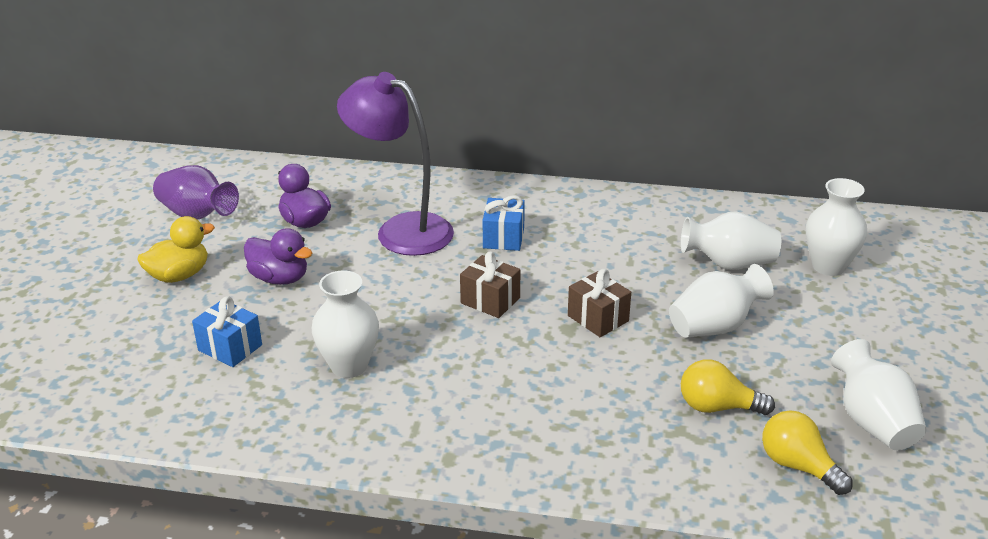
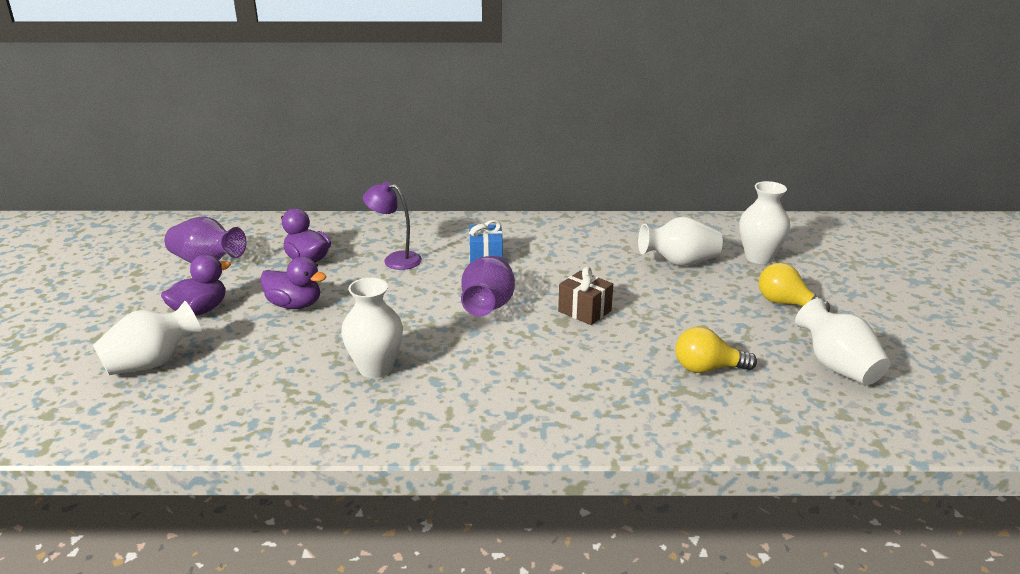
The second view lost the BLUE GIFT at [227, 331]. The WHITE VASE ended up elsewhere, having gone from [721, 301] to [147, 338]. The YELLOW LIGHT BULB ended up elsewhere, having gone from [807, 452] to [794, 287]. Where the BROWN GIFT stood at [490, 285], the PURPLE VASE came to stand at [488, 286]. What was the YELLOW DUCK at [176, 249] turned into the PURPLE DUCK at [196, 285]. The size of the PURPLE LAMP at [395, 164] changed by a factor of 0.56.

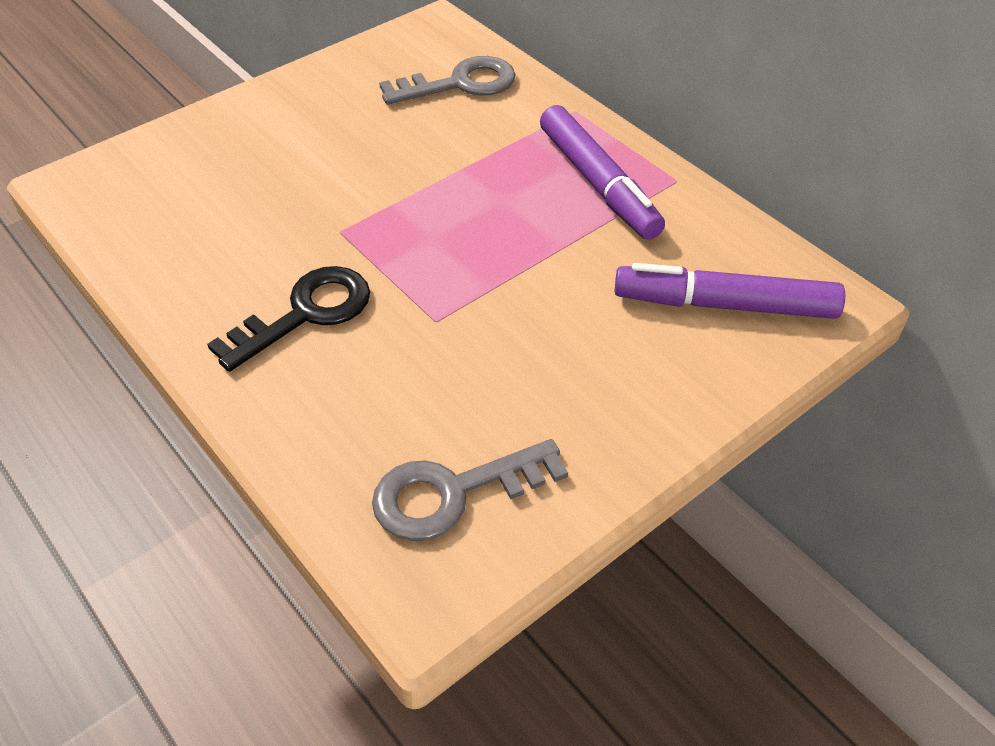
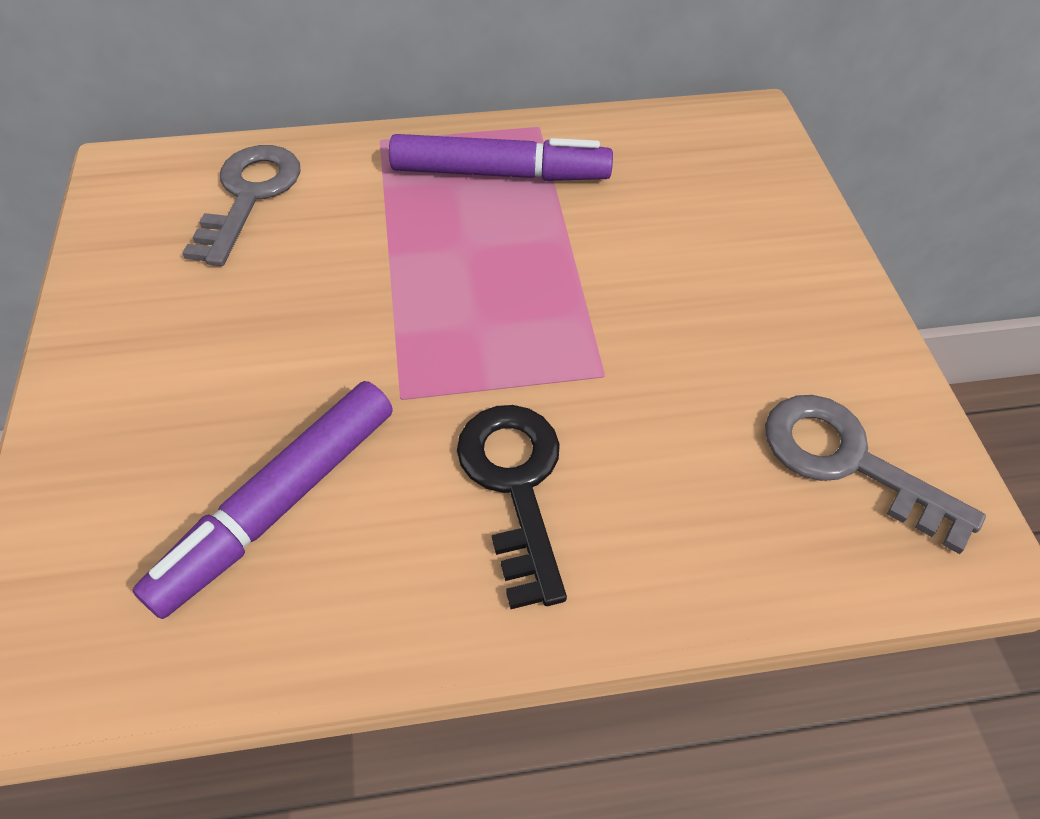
The PURPLE MARKER ended up elsewhere, having gone from [730, 291] to [263, 500]. The GREY KEY at [470, 490] ended up facing another way, 120 degrees clockwise from before.

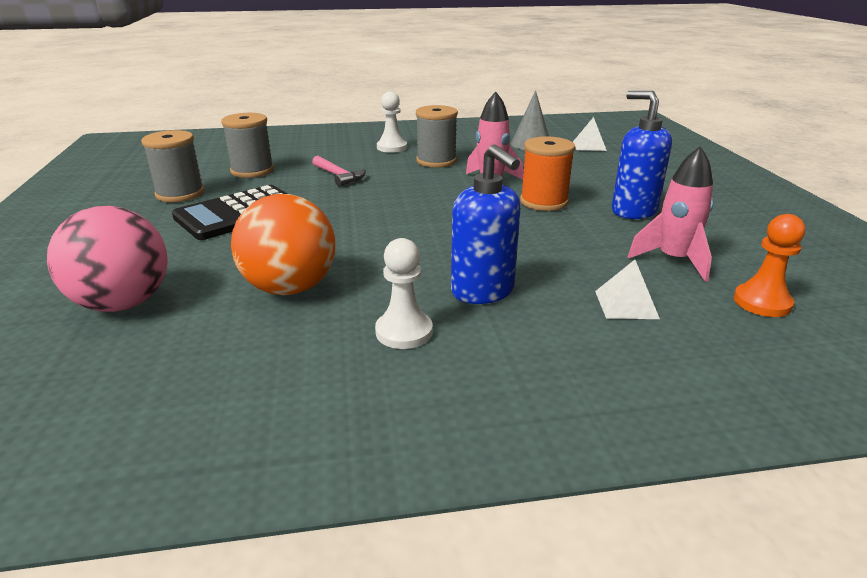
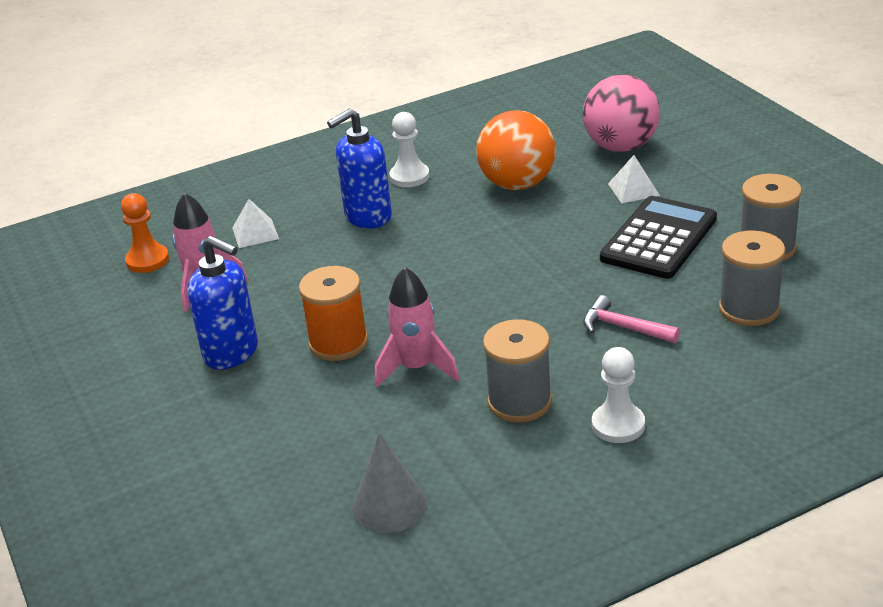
The WHITE PYRAMID ended up elsewhere, having gone from [590, 134] to [634, 179]. The BLUE SOAP DISPENSER at [485, 224] ended up facing another way, 75 degrees counterclockwise from before.

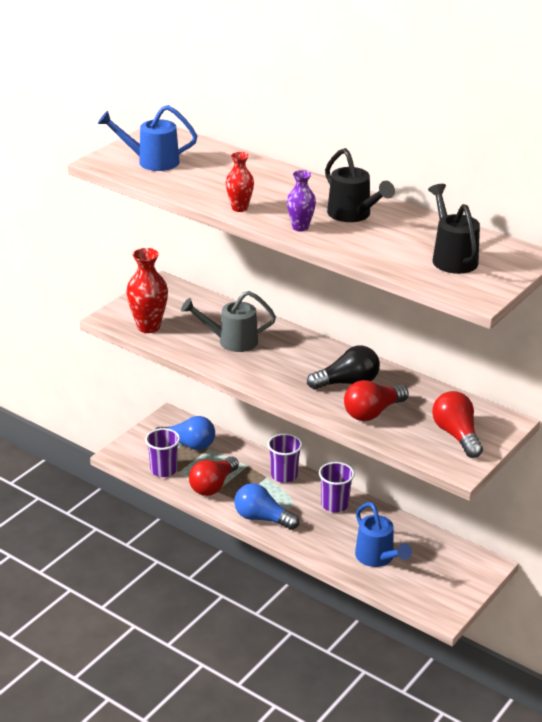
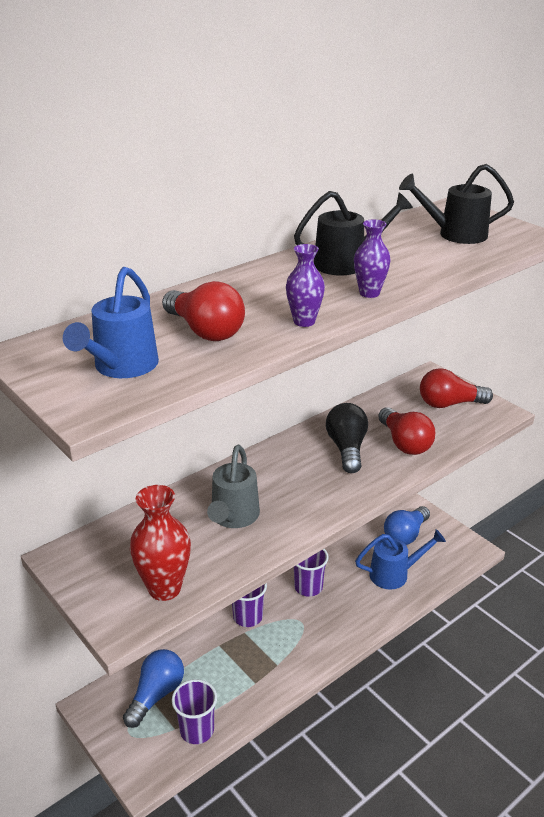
The RED LIGHT BULB ended up elsewhere, having gone from [214, 476] to [203, 311]. The BLUE LIGHT BULB ended up elsewhere, having gone from [266, 506] to [407, 525]. What was the RED VASE at [240, 182] turned into the PURPLE VASE at [305, 285].

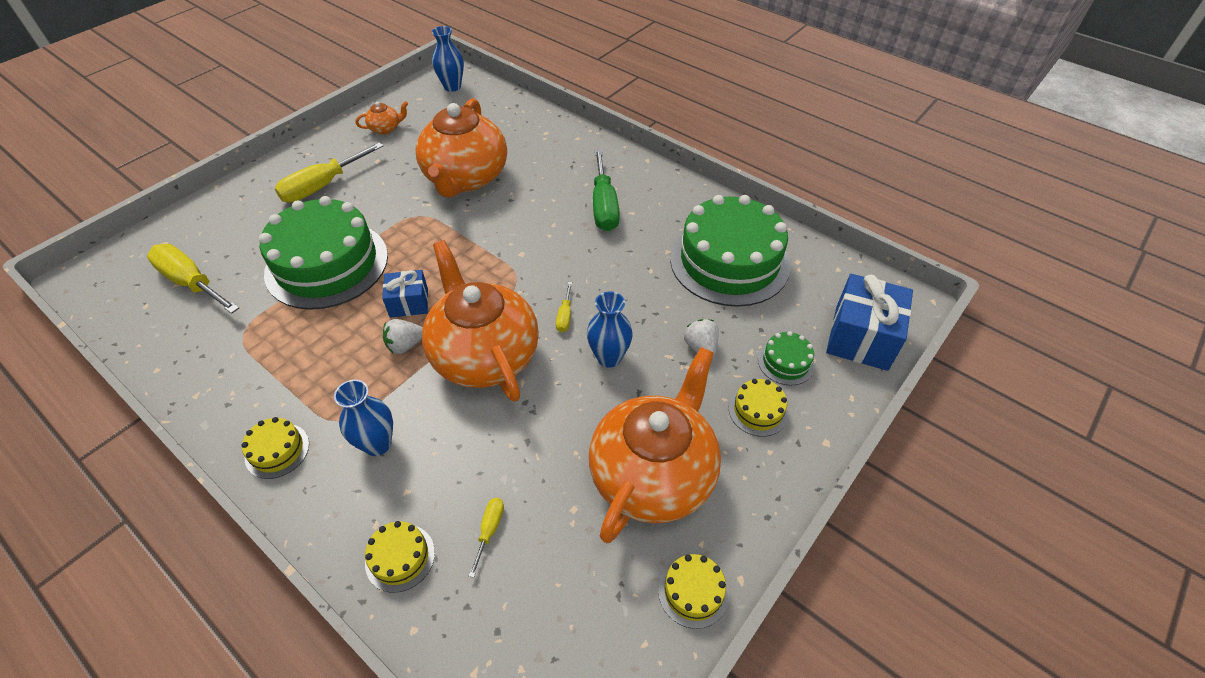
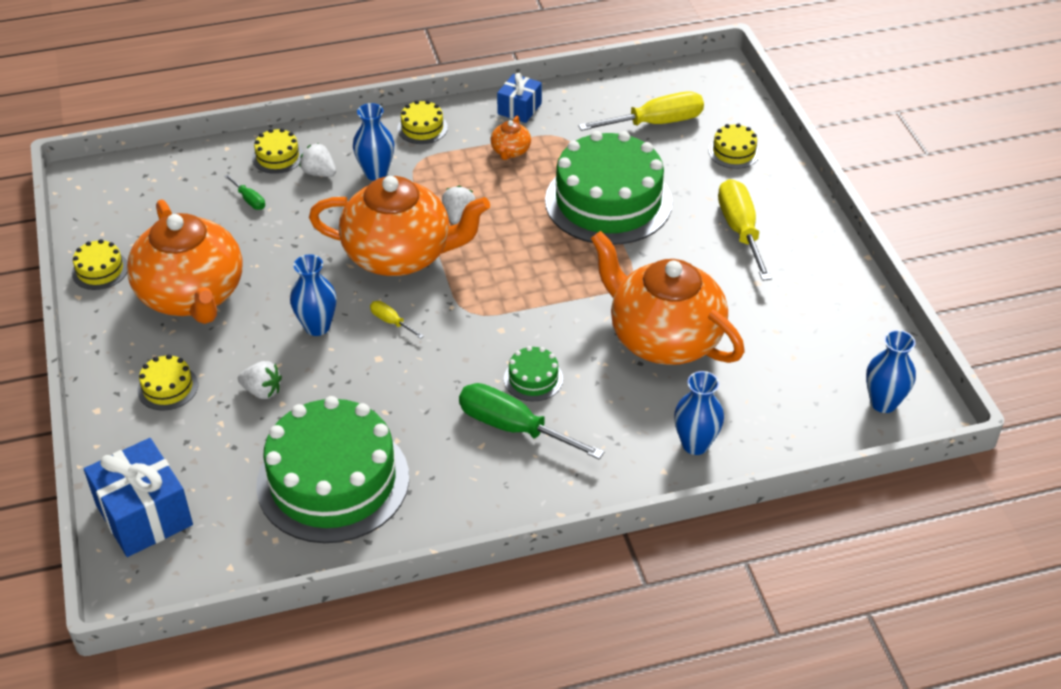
The second view gained the WHITE STRAWBERRY at [317, 160]. The second view gained the BLUE VASE at [699, 413]. The second view gained the YELLOW CAKE at [734, 146]. The ORANGE TEAPOT ended up elsewhere, having gone from [382, 117] to [510, 138]. The BLUE GIFT ended up elsewhere, having gone from [405, 294] to [519, 98]. The GREEN CAKE ended up elsewhere, having gone from [786, 358] to [533, 373]. What was the YELLOW SCREWDRIVER at [486, 538] turned into the GREEN SCREWDRIVER at [244, 192].

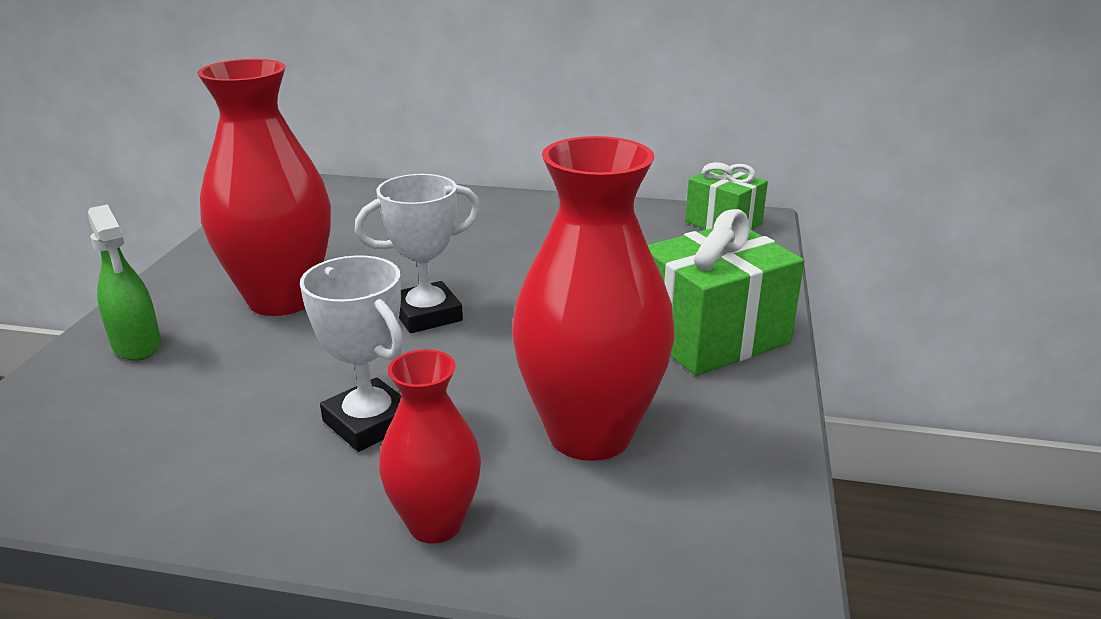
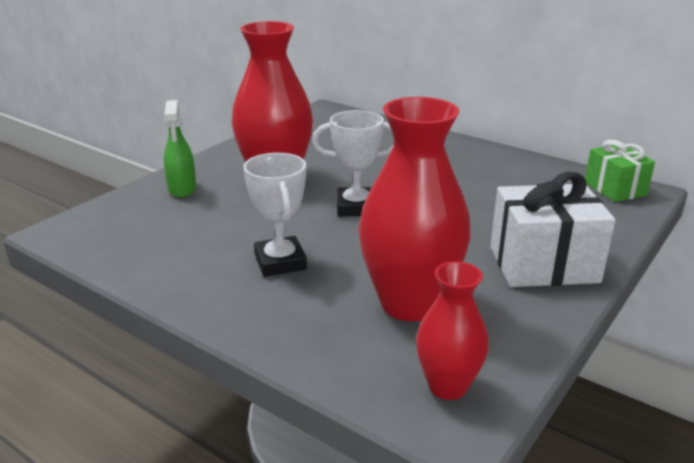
The RED VASE ended up elsewhere, having gone from [430, 446] to [452, 330]. What was the GREEN GIFT at [726, 292] turned into the WHITE GIFT at [552, 229].

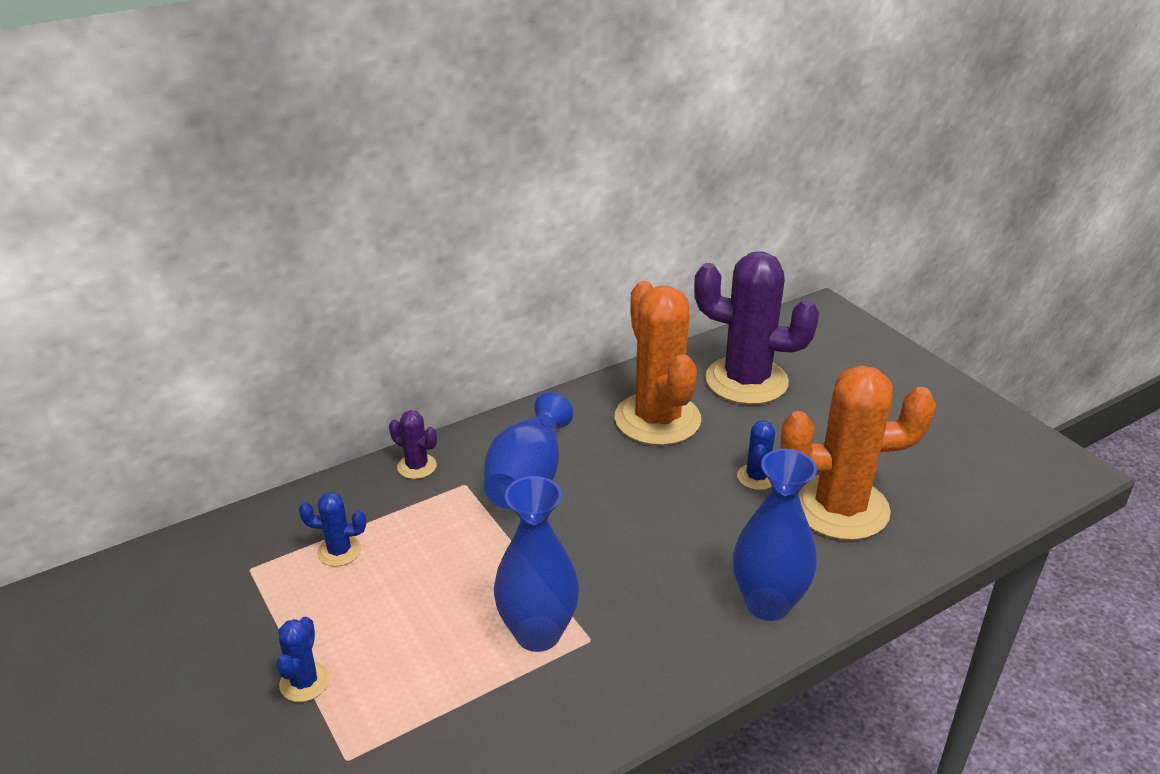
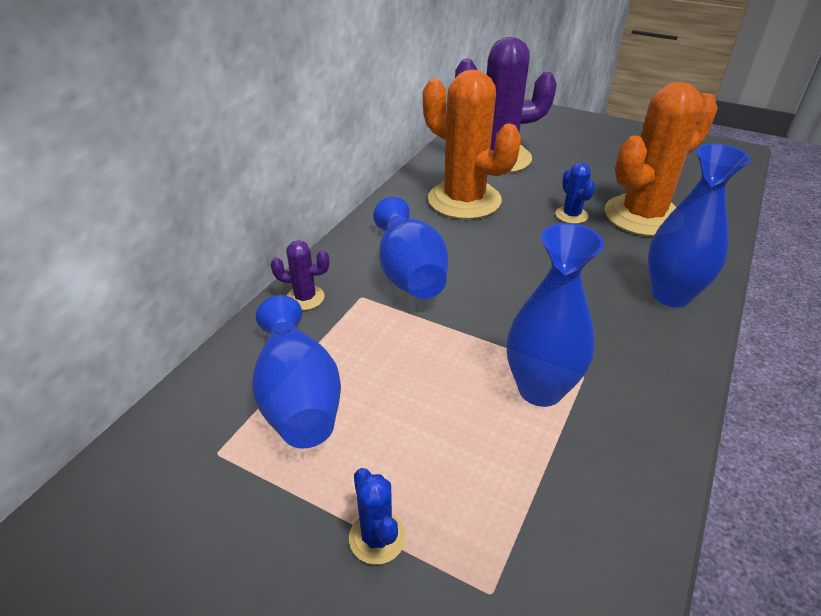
Where the BLUE CACTUS stood at [332, 529], the BLUE VASE came to stand at [296, 372].

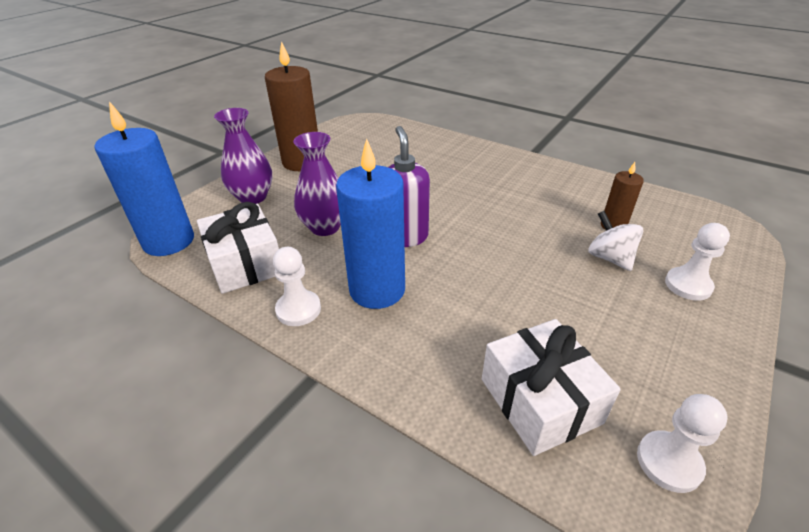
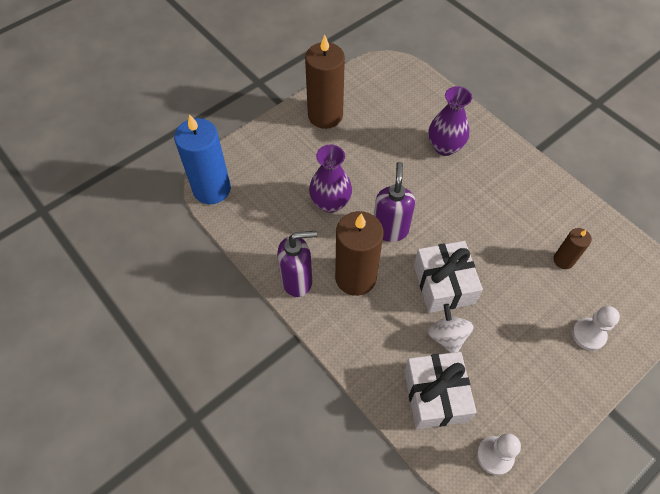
The WHITE GIFT ended up elsewhere, having gone from [238, 248] to [448, 277]. The PURPLE VASE ended up elsewhere, having gone from [243, 156] to [450, 121]. The WHITE SPINNING TOP ended up elsewhere, having gone from [615, 241] to [451, 328]. Where the WHITE PAWN stood at [297, 286], the PURPLE SOAP DISPENSER came to stand at [297, 264]. What was the BLUE CANDLE at [370, 224] turned into the BROWN CANDLE at [359, 253].

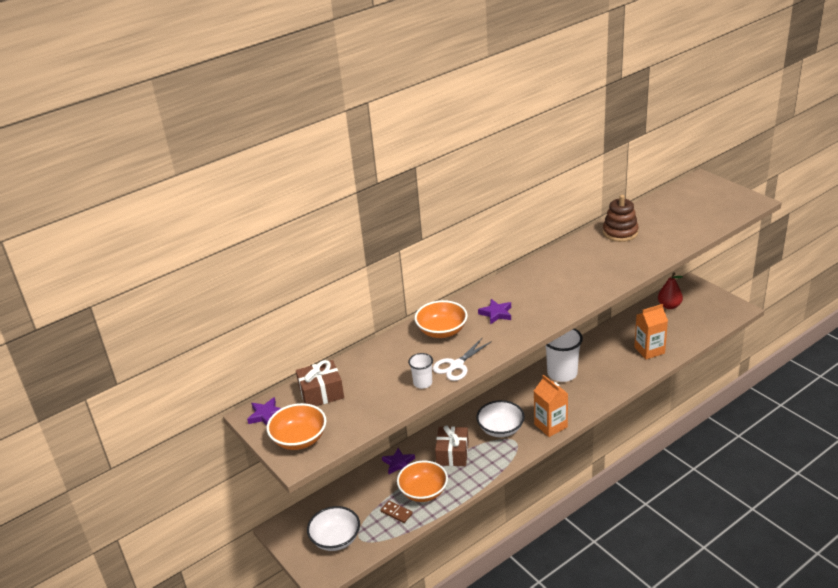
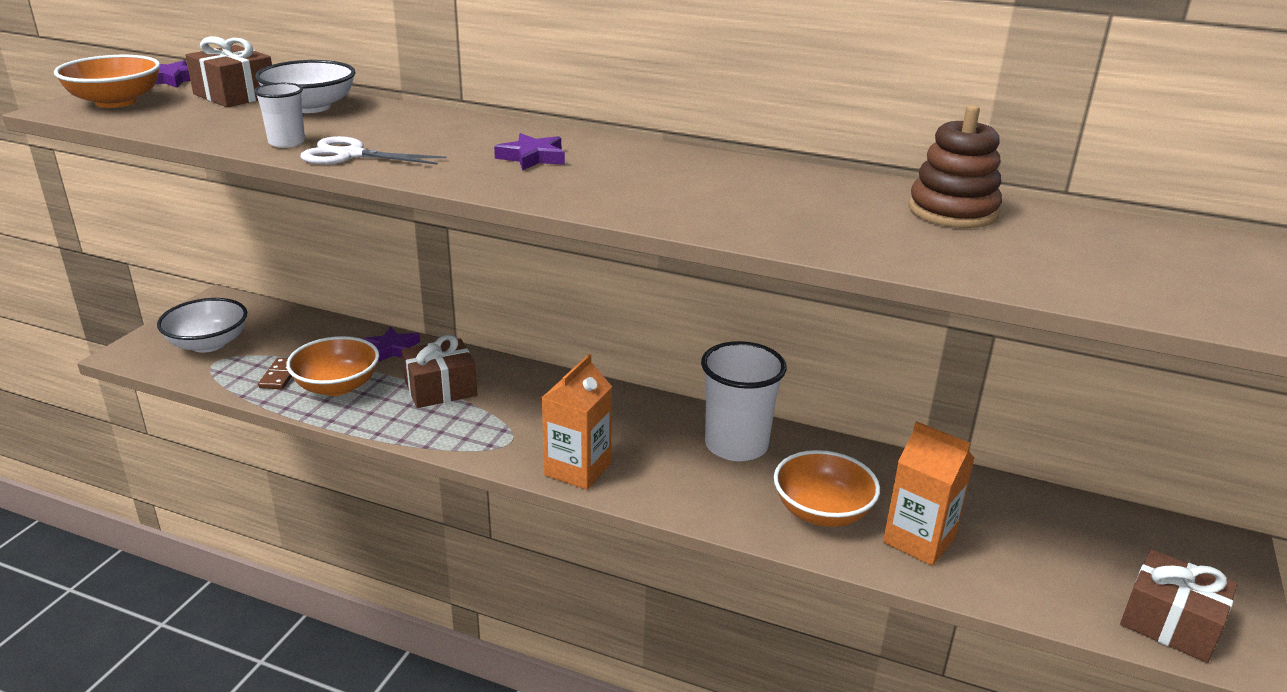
The second view lost the RED PEAR at [670, 290]. The second view gained the BROWN GIFT at [1178, 606]. The ORANGE BOWL ended up elsewhere, having gone from [441, 319] to [827, 488]. The WHITE BOWL ended up elsewhere, having gone from [500, 418] to [305, 86].

